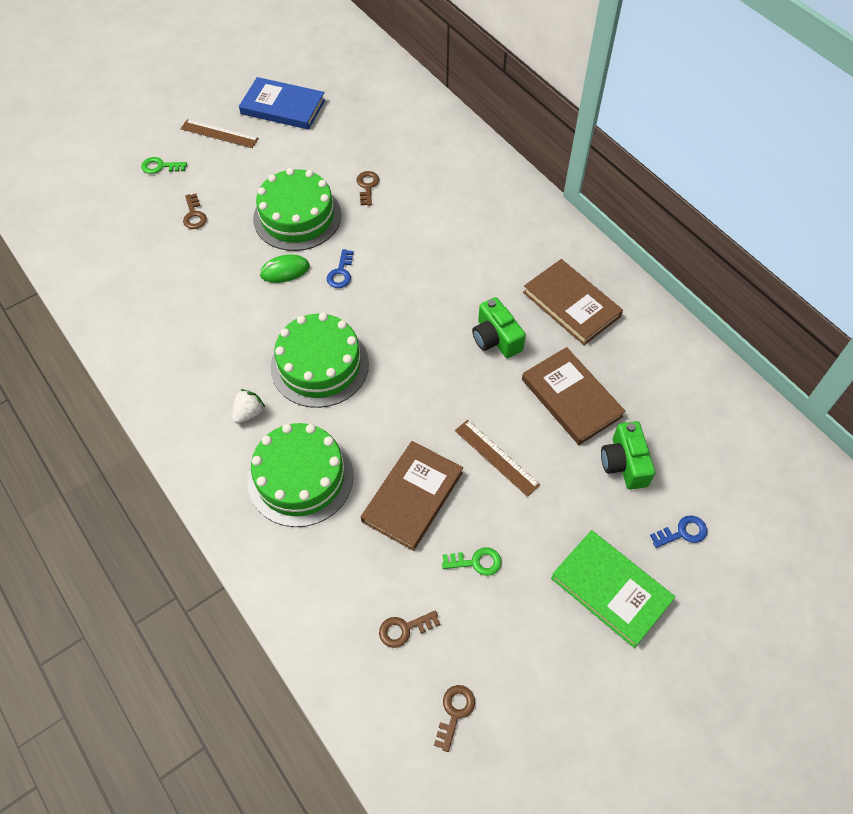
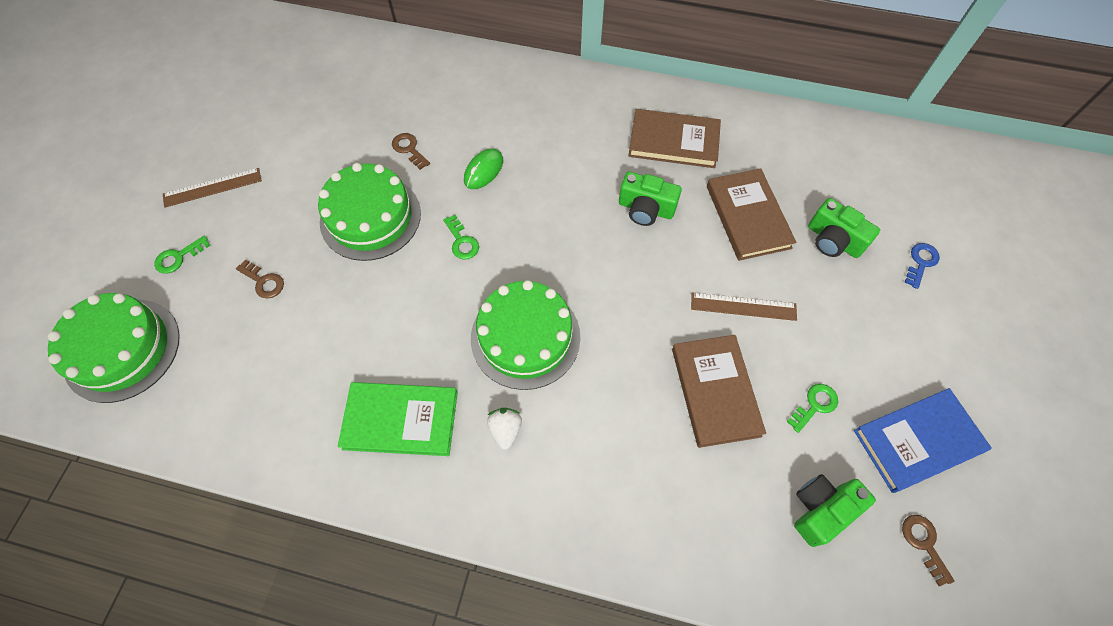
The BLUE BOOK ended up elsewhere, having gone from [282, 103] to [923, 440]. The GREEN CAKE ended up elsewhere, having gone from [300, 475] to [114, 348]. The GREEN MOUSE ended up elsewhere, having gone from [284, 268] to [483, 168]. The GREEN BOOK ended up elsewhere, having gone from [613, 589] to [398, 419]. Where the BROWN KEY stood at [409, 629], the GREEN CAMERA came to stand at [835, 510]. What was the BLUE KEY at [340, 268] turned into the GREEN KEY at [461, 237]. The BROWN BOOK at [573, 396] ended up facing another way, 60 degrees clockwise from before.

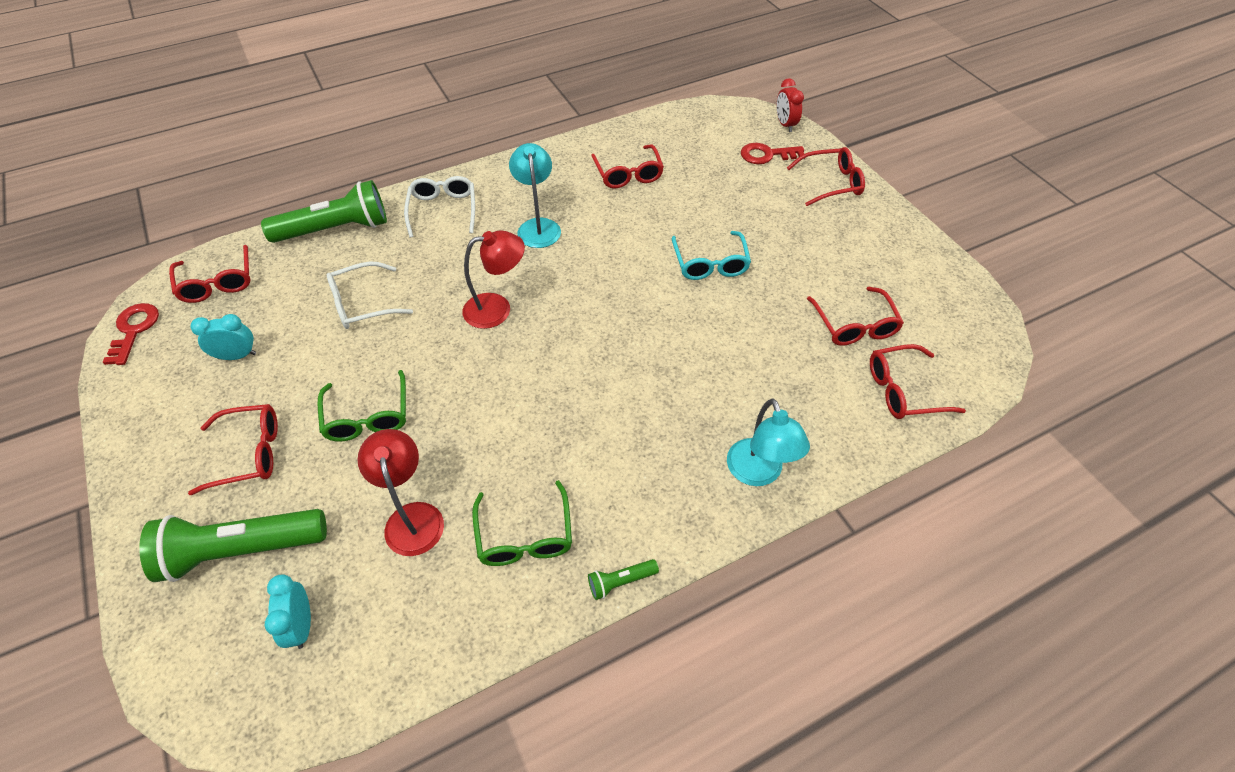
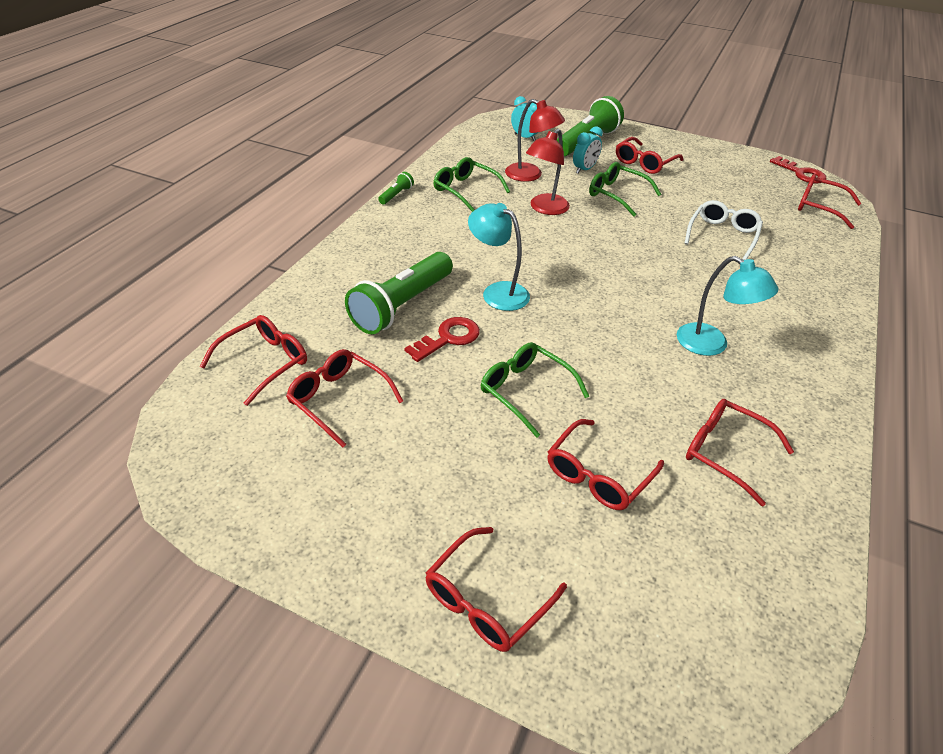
The second view lost the WHITE GLASSES at [439, 207]. The second view lost the RED CLOCK at [790, 105]. The second view gained the RED GLASSES at [605, 464]. The TURQUOISE CLOCK ended up elsewhere, having gone from [223, 337] to [588, 150]. The GREEN FLASHLIGHT ended up elsewhere, having gone from [324, 211] to [399, 293]. The RED LAMP ended up elsewhere, having gone from [493, 279] to [548, 172]. The TURQUOISE LAMP ended up elsewhere, having gone from [768, 442] to [499, 257]. The RED KEY ended up elsewhere, having gone from [773, 153] to [442, 339]. What was the TURQUOISE GLASSES at [711, 255] turned into the GREEN GLASSES at [535, 389].

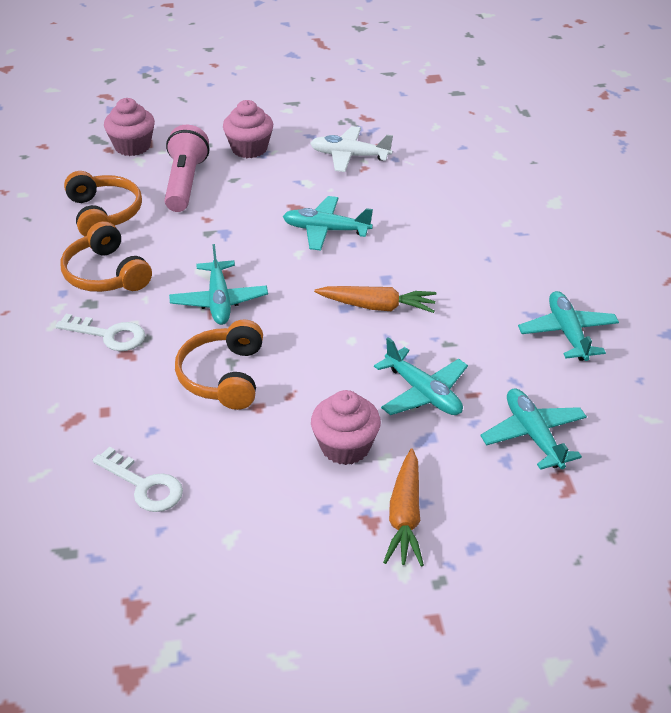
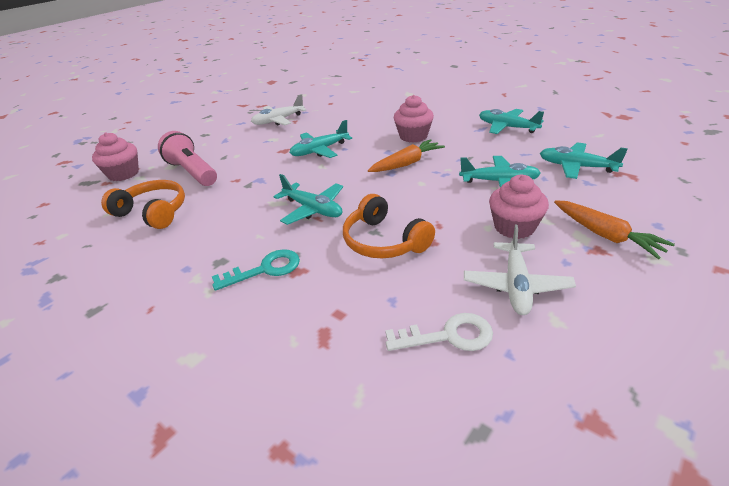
The second view lost the ORANGE HEADPHONES at [106, 256]. The second view gained the WHITE PLANE at [520, 270]. The PINK CUPCAKE ended up elsewhere, having gone from [248, 129] to [414, 119]. What was the WHITE KEY at [100, 332] turned into the TURQUOISE KEY at [256, 270].

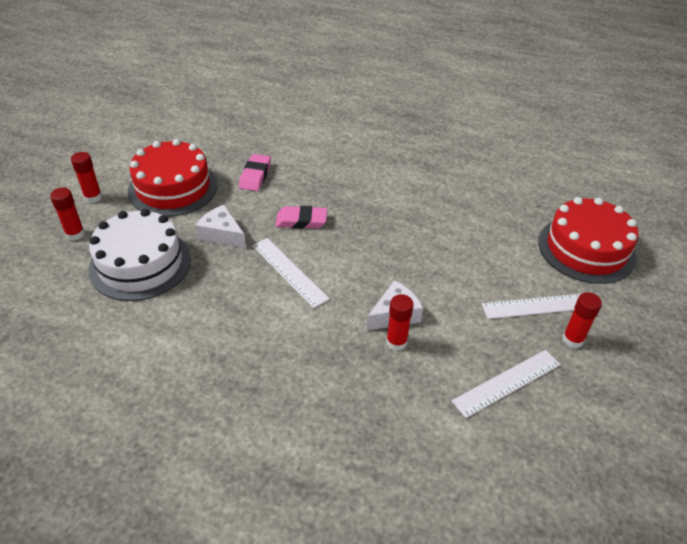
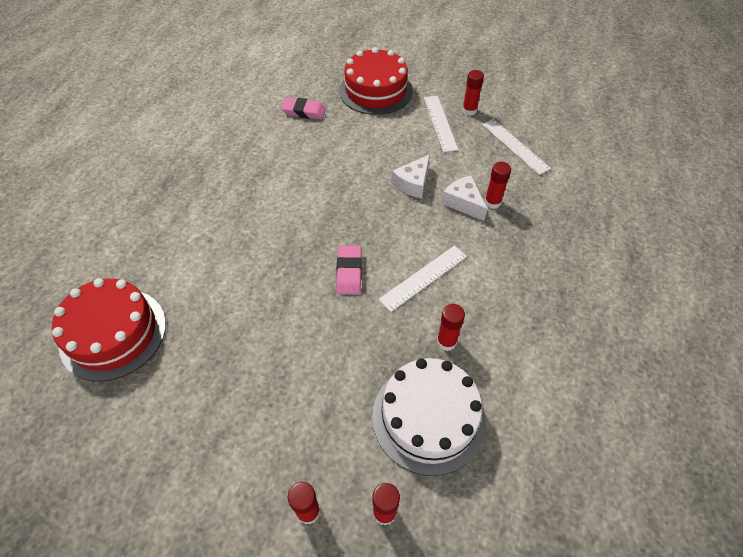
The second view gained the RED GLUE STICK at [451, 327]. The RED CAKE ended up elsewhere, having gone from [172, 178] to [109, 330]. The WHITE CHEESE ended up elsewhere, having gone from [220, 226] to [411, 176]. The PINK ERASER ended up elsewhere, having gone from [255, 172] to [303, 109].

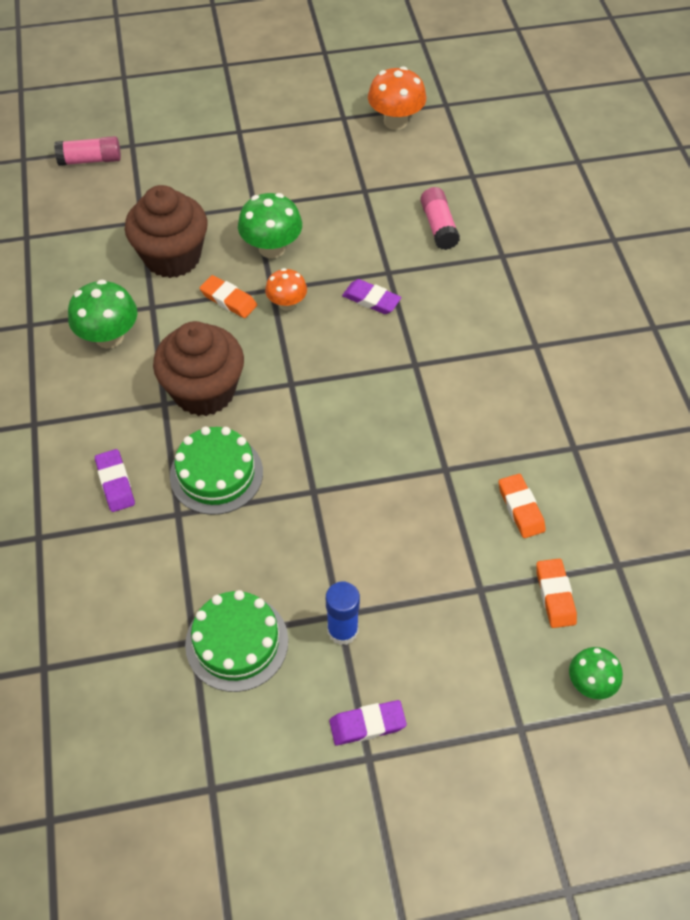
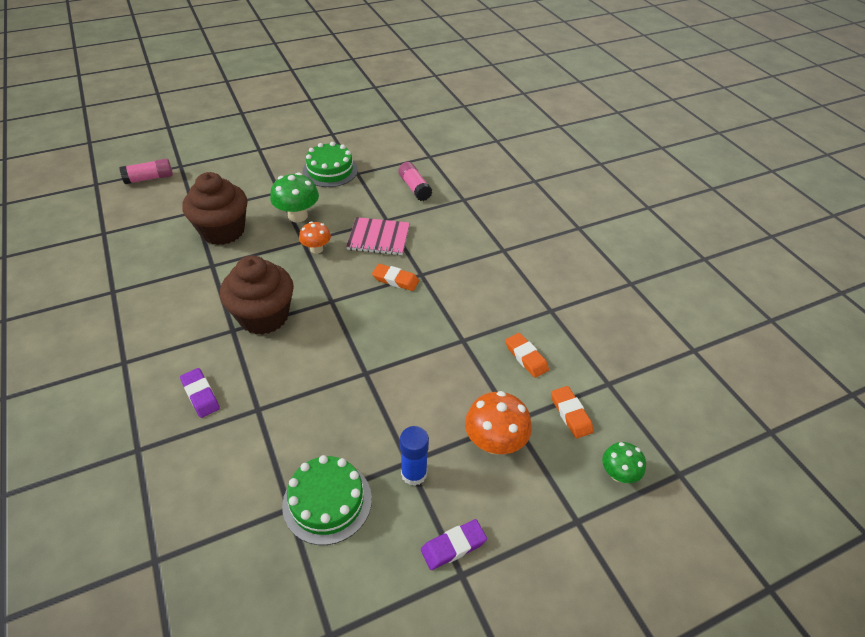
The second view lost the GREEN MUSHROOM at [102, 314]. The GREEN CAKE ended up elsewhere, having gone from [216, 470] to [330, 164]. The ORANGE ERASER ended up elsewhere, having gone from [228, 296] to [395, 277]. The ORANGE MUSHROOM ended up elsewhere, having gone from [397, 98] to [498, 423]. Where the PURPLE ERASER stood at [372, 296], the PINK NOTEBOOK came to stand at [378, 236].

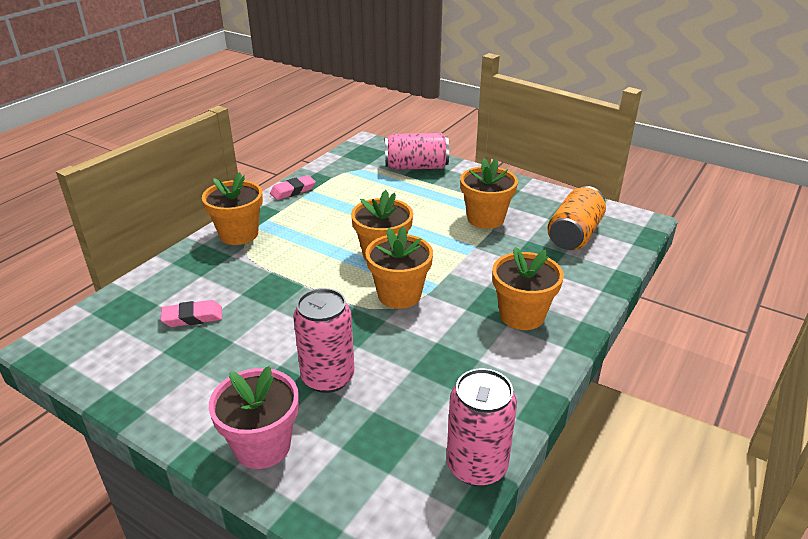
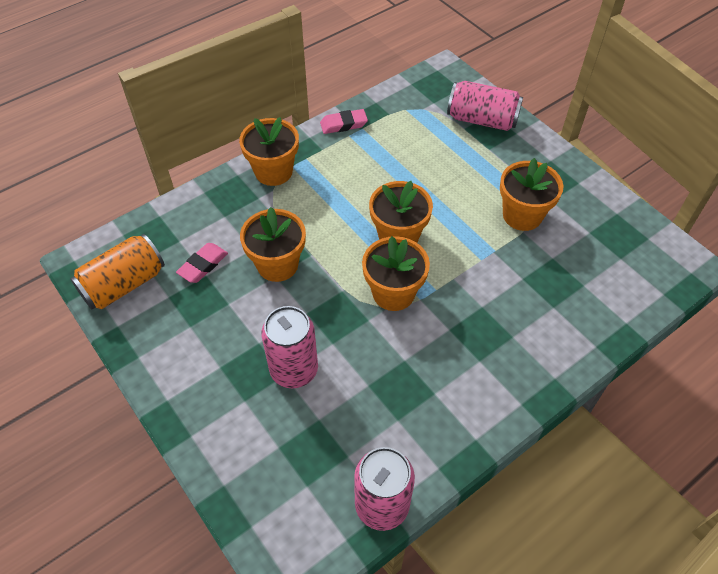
The second view lost the PINK FLOWER POT at [254, 417]. The ORANGE FLOWER POT ended up elsewhere, having gone from [528, 288] to [273, 244]. The ORANGE CAN ended up elsewhere, having gone from [576, 218] to [118, 271]. The PINK ERASER at [191, 313] ended up facing another way, 60 degrees counterclockwise from before.

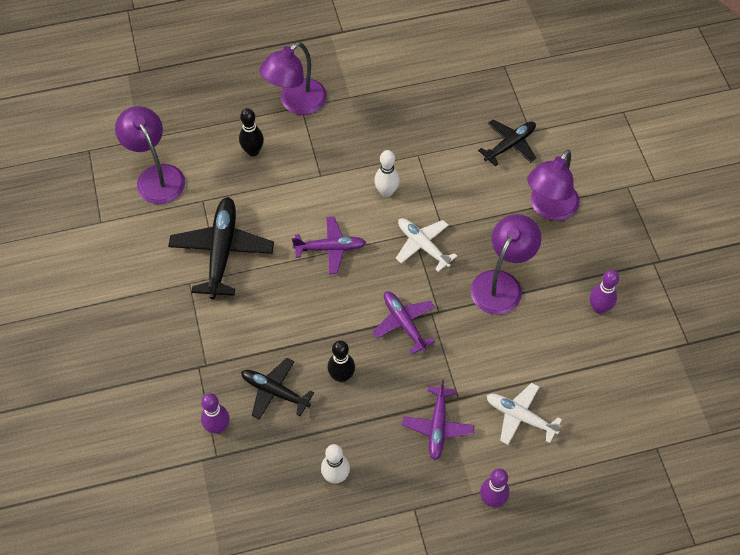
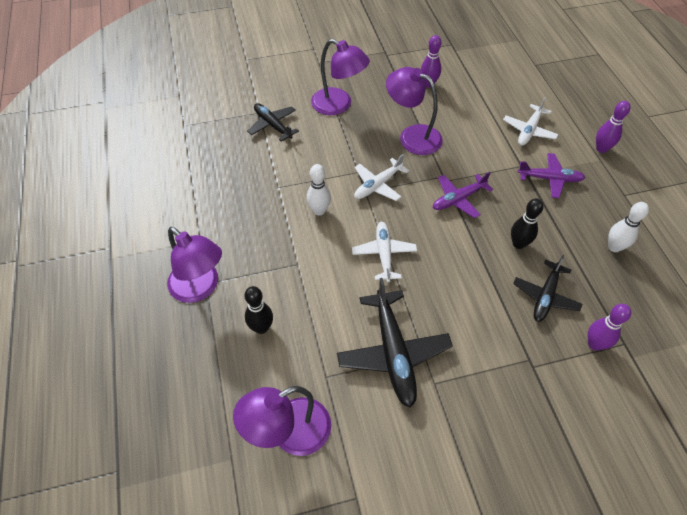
What was the PURPLE PLANE at [329, 245] turned into the WHITE PLANE at [384, 252]. The BLACK PLANE at [221, 248] ended up facing another way, 105 degrees counterclockwise from before.

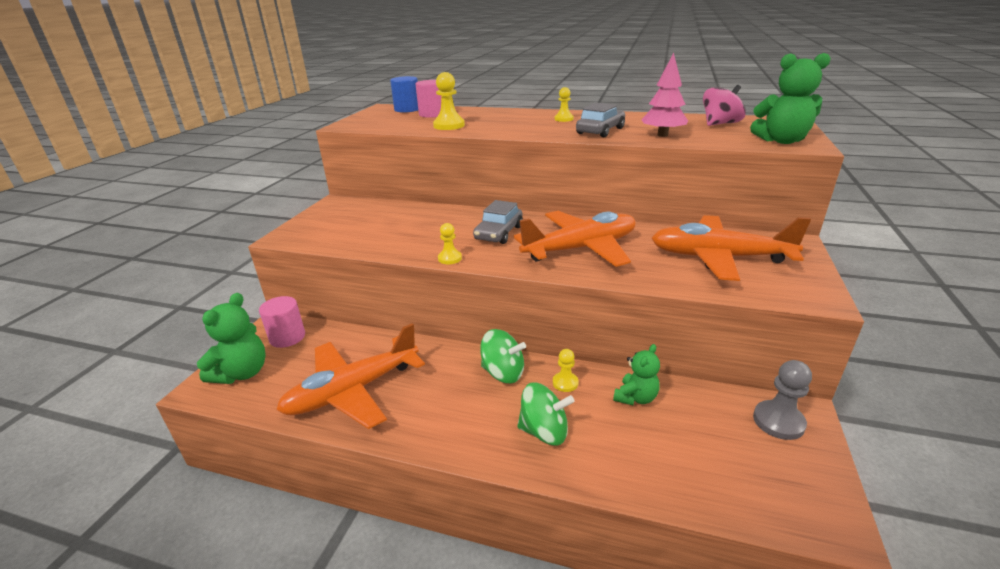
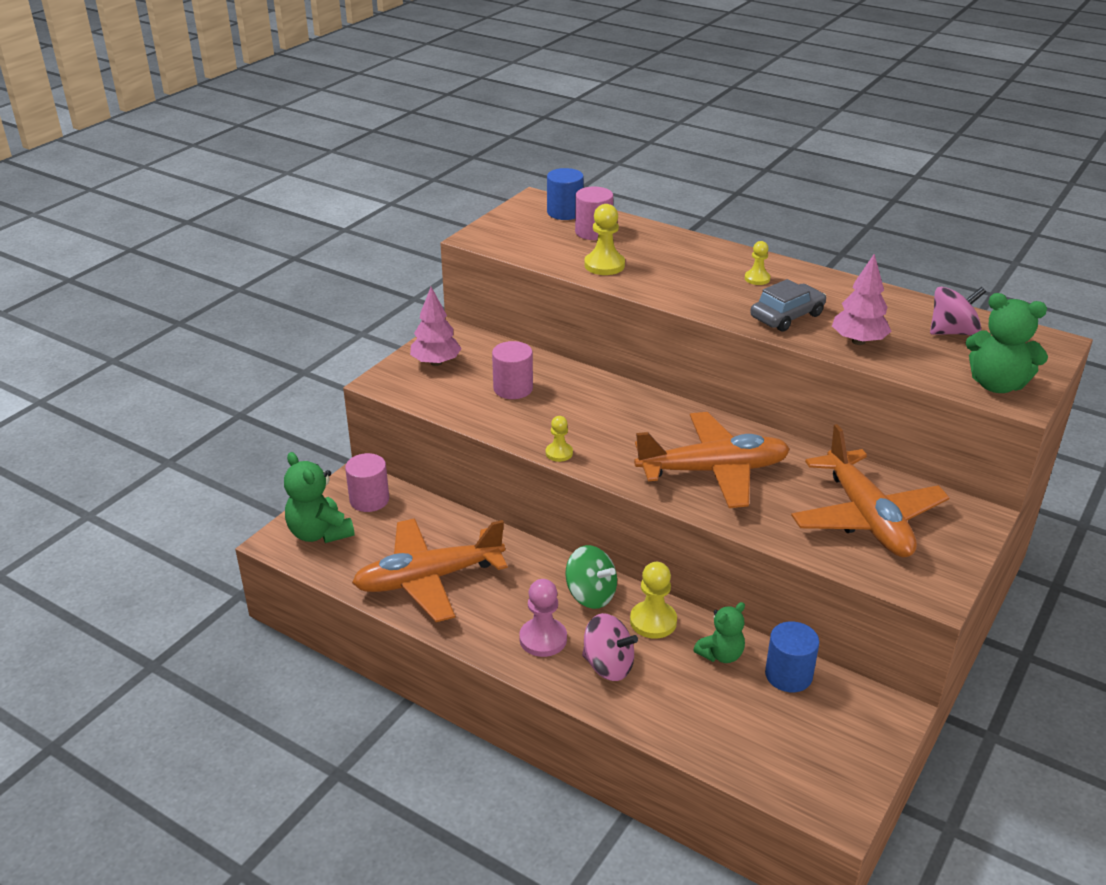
The second view lost the GREY CAR at [498, 222]. The second view lost the GREY PAWN at [782, 400]. The second view gained the PINK TREE at [436, 326]. The second view gained the PINK CYLINDER at [512, 370]. The second view gained the PINK PAWN at [543, 618]. The second view gained the BLUE CYLINDER at [792, 656]. What was the GREEN SPINNING TOP at [545, 414] turned into the PINK SPINNING TOP at [610, 647]. The GREEN TEDDY BEAR at [231, 338] ended up facing another way, 105 degrees clockwise from before. The ORANGE PLANE at [731, 248] ended up facing another way, 135 degrees counterclockwise from before. The size of the YELLOW PAWN at [566, 370] changed by a factor of 1.63.

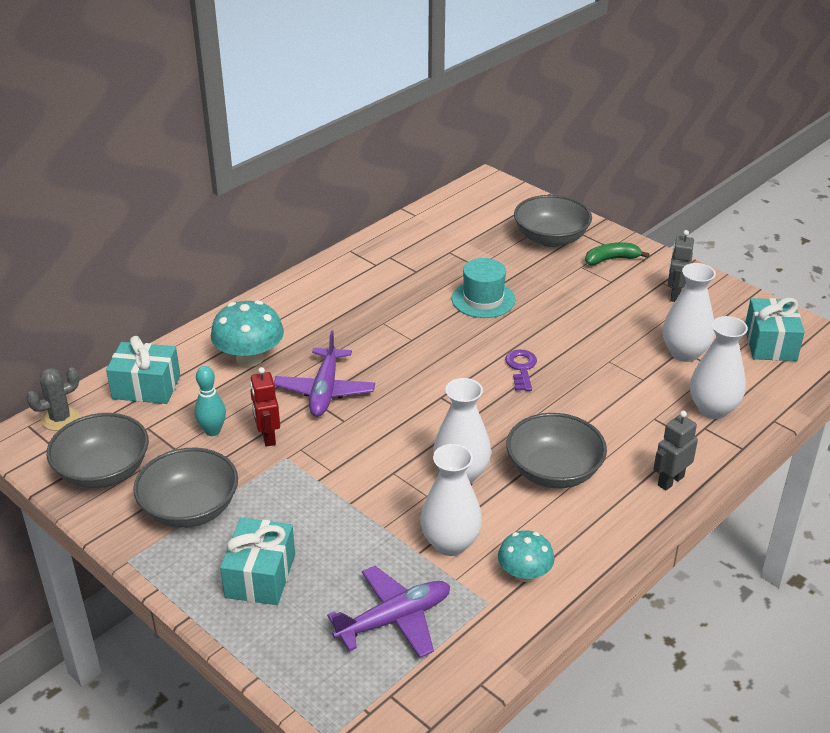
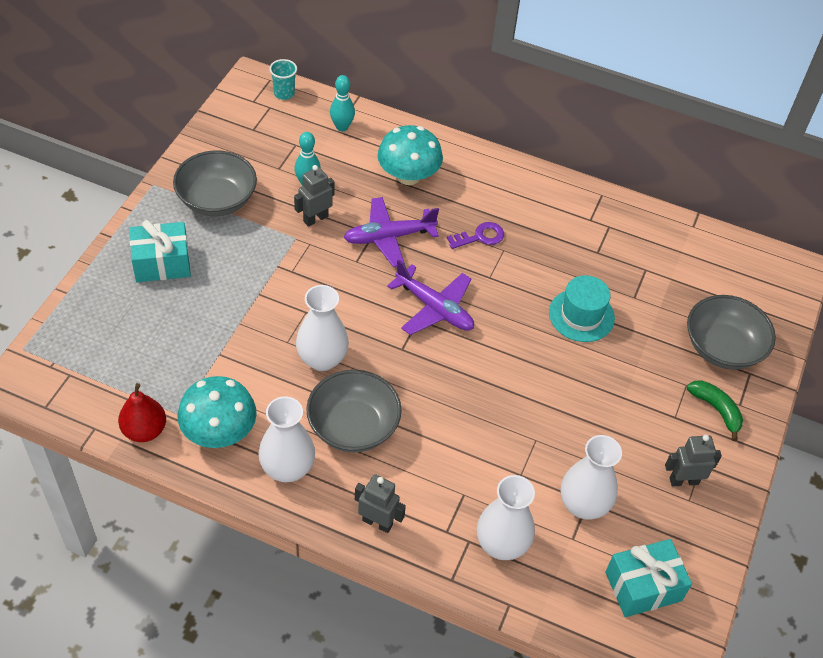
The second view lost the GREY BOWL at [98, 451]. The second view gained the RED PEAR at [142, 412]. The PURPLE PLANE ended up elsewhere, having gone from [388, 612] to [430, 297]. The WHITE VASE ended up elsewhere, having gone from [451, 500] to [286, 439]. The PURPLE KEY ended up elsewhere, having gone from [521, 370] to [475, 235]. Where the GREY CACTUS stood at [52, 399], the TURQUOISE CUP came to stand at [283, 79]. Where the TURQUOISE GIFT stood at [143, 370], the TURQUOISE BOWLING PIN came to stand at [342, 103]. What was the RED ROBOT at [265, 407] turned into the GREY ROBOT at [314, 196]. The size of the TURQUOISE MUSHROOM at [526, 556] changed by a factor of 1.58.

